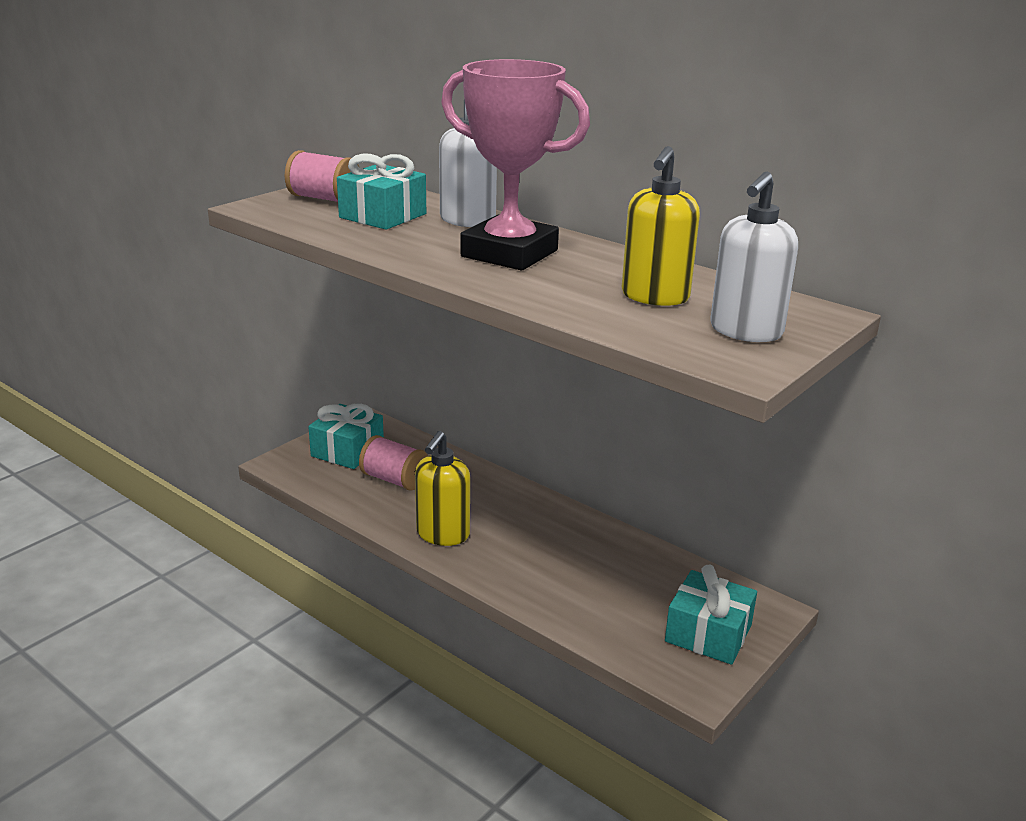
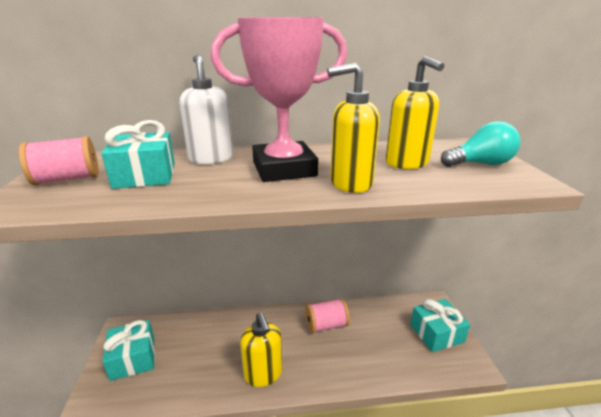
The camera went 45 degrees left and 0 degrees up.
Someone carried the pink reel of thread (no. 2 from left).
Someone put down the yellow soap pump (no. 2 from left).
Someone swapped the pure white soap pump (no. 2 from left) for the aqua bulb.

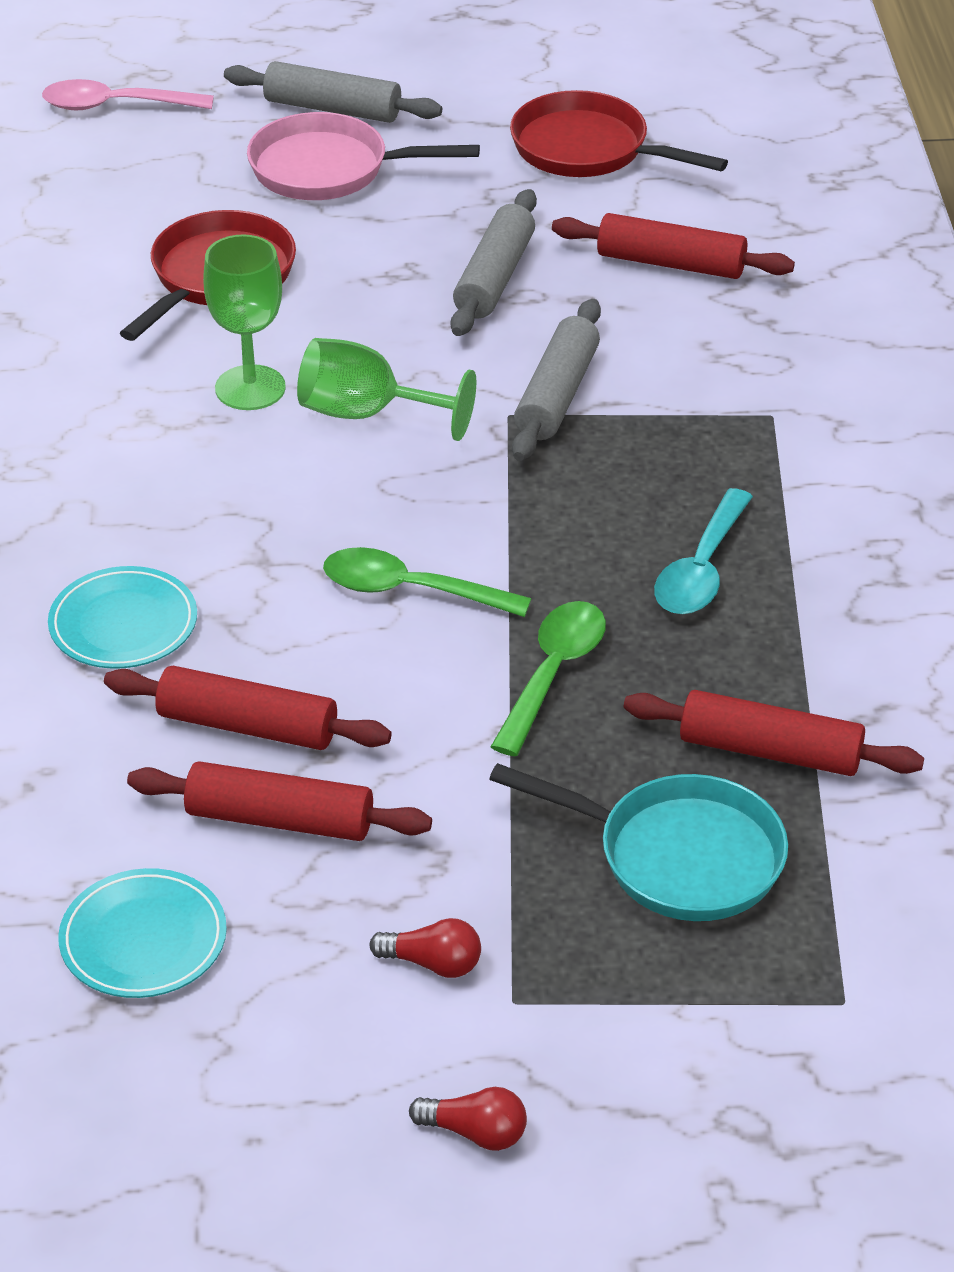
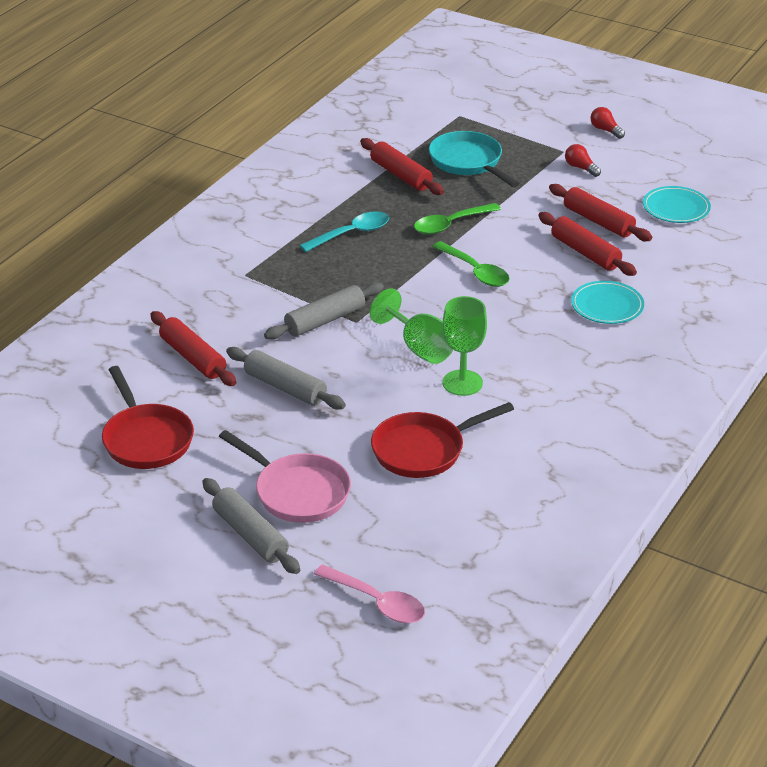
The camera went 145 degrees left and 5 degrees down.
Someone rotated the ash-grey pastry roller (no. 2 from left) by 75 degrees clockwise.

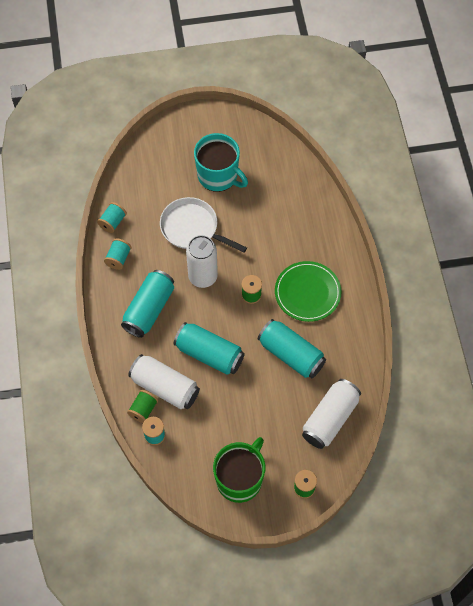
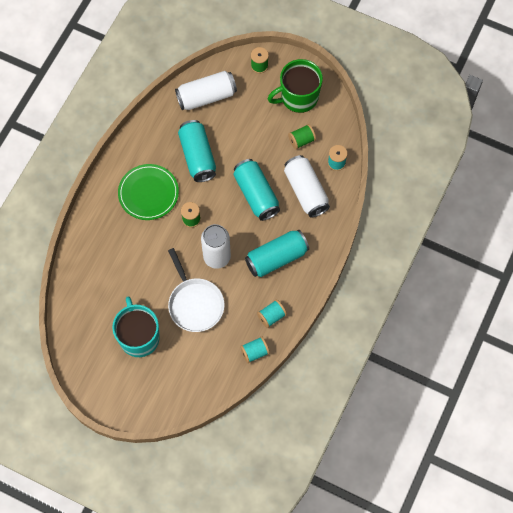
The camera went 145 degrees left and 5 degrees up.
Someone carried the leaf-green reel of thread (no. 1 from left in the first image).

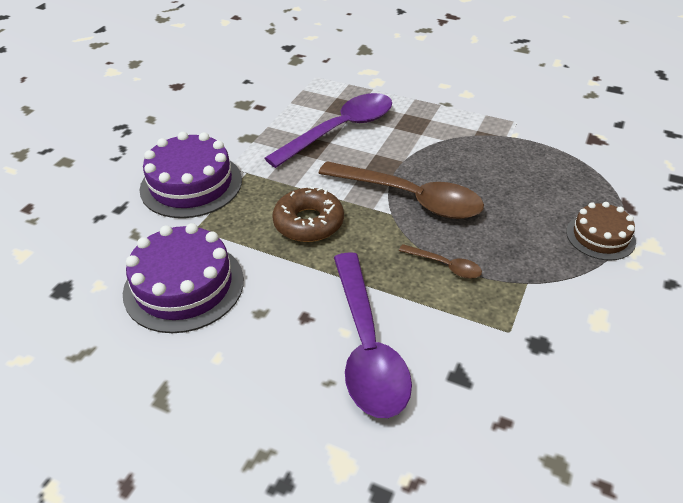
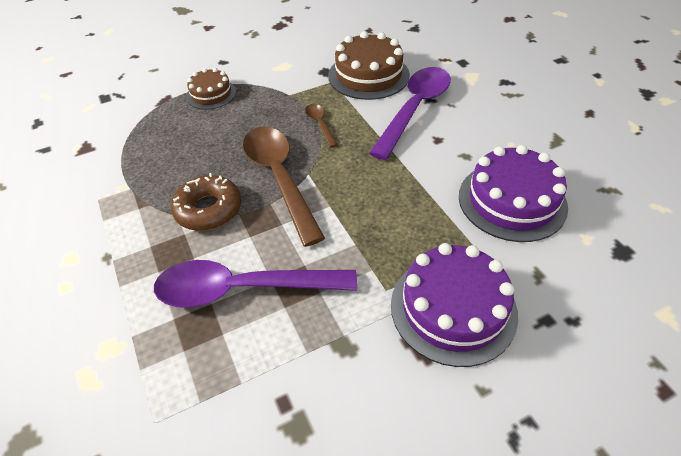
The camera went 140 degrees left and 5 degrees up.
Someone carried the brown doughnut.
Someone put down the brown cake (no. 2 from left).

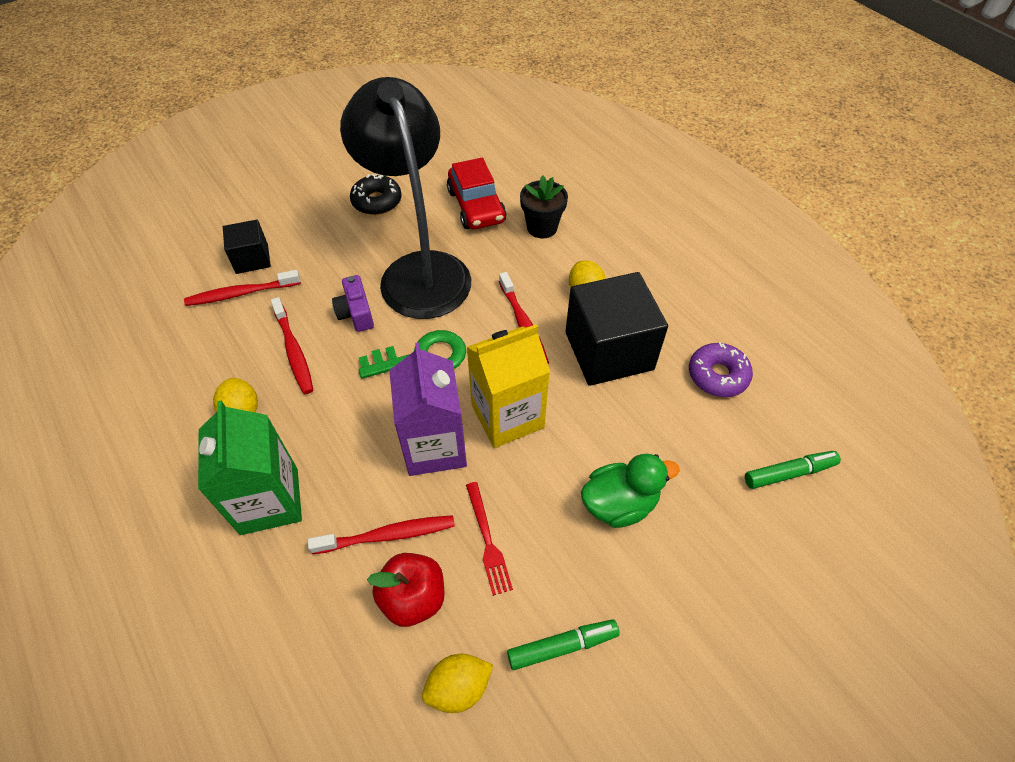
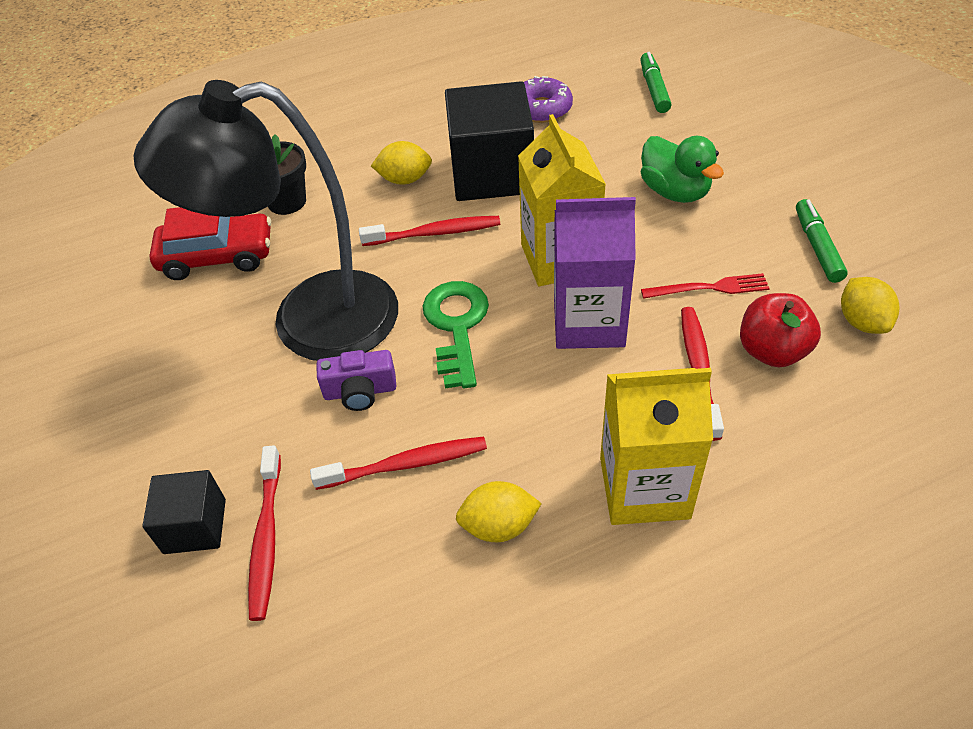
The camera went 75 degrees left and 5 degrees down.
Someone repainted the leaf-green juice carton, which became the yellow juice carton (no. 2 from left).
Someone rotated the leaf-green rubber duck by 150 degrees clockwise.
Someone took away the ebony doughnut.

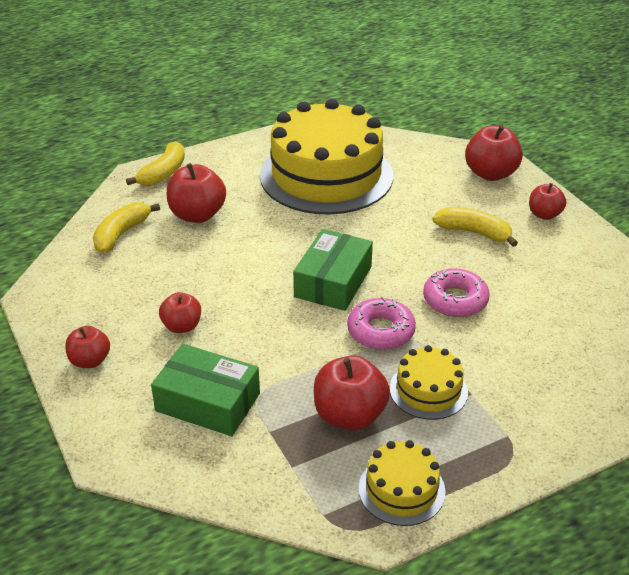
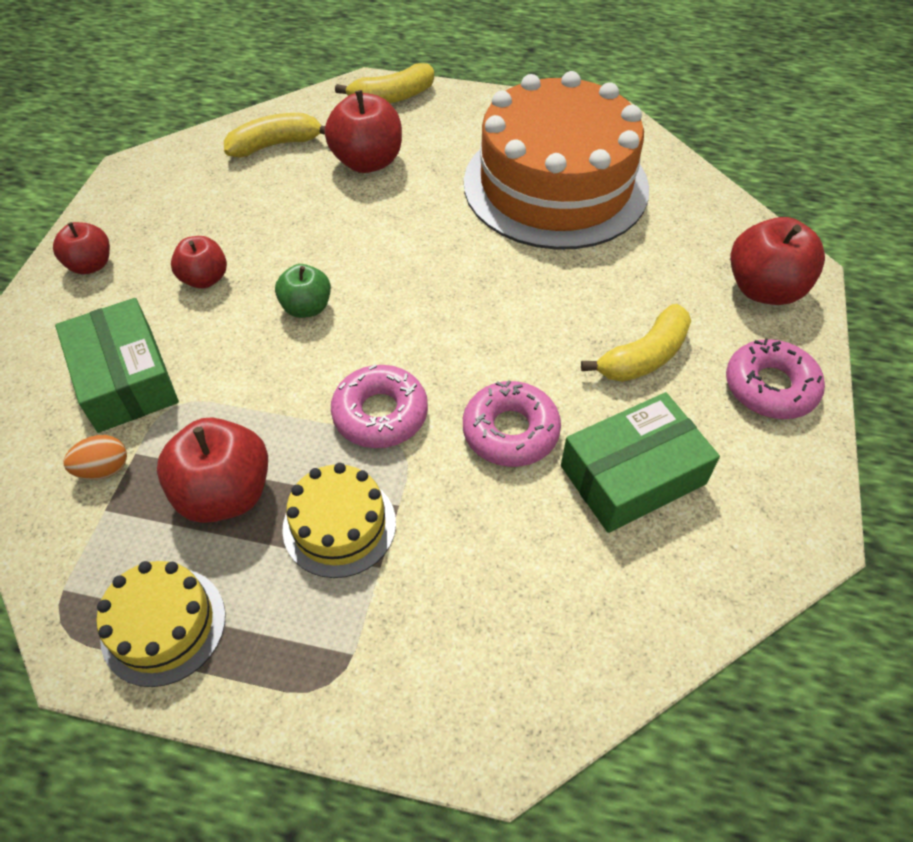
The camera went 40 degrees right and 15 degrees up.
Someone put down the bright orange toy egg.
Someone put down the leaf-green apple fruit.
Someone repainted the yellow cake (no. 1 from left), which became the bright orange cake.
Someone carried the leaf-green package (no. 2 from left).
Someone rotated the yellow toy banana (no. 3 from left) by 75 degrees clockwise.
Someone swapped the red apple fruit (no. 6 from left) for the pink doughnut (no. 3 from left).

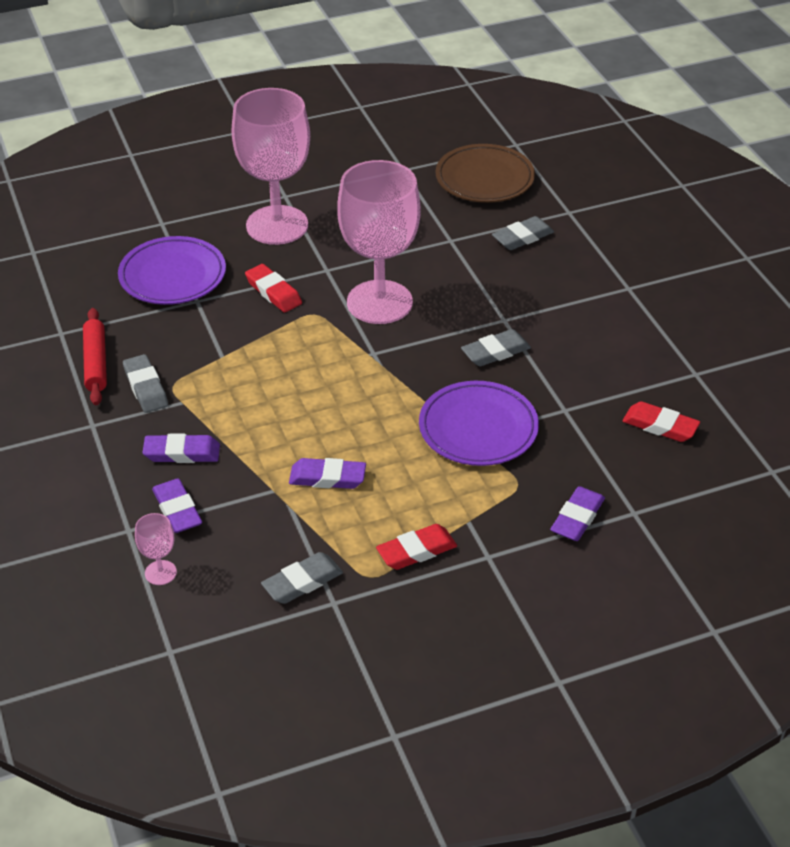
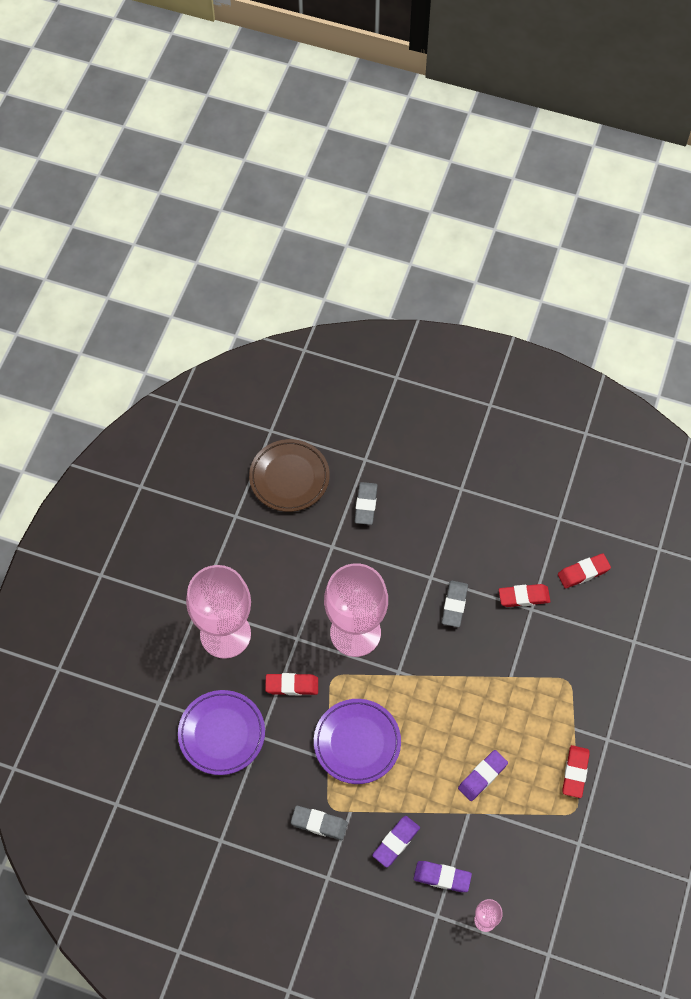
The camera went 50 degrees left and 20 degrees up.
Someone carried the purple plate (no. 2 from left).
Someone put down the red gum eraser (no. 2 from left).
Someone took away the red pastry roller.
Someone took away the ash-grey gum eraser (no. 2 from left).
Someone took away the purple gum eraser (no. 4 from left).

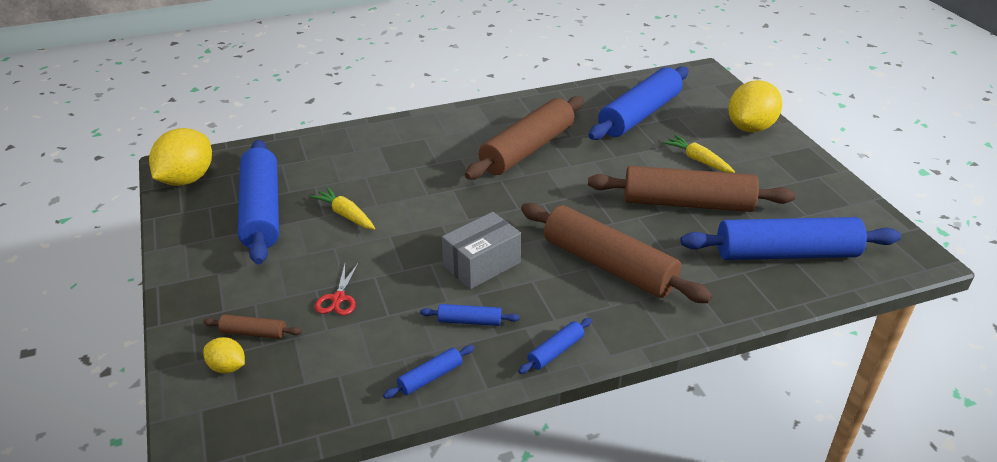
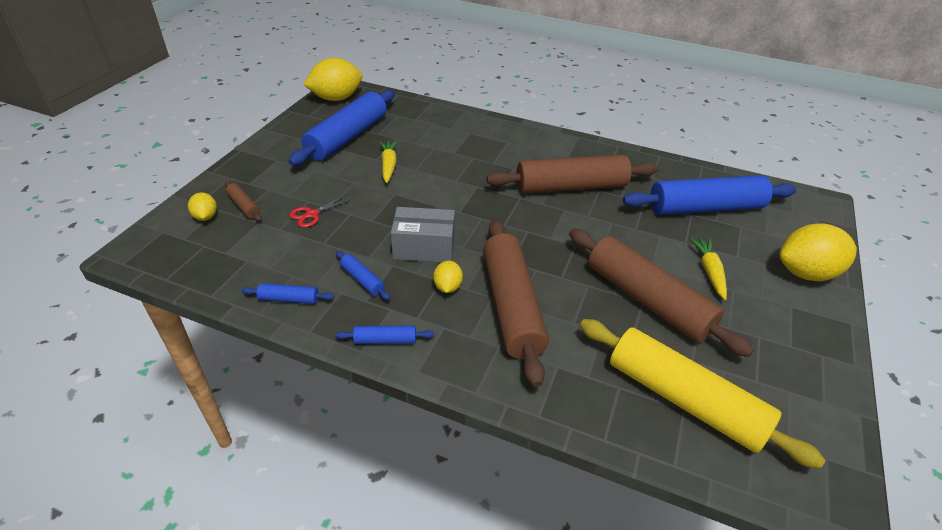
The camera went 40 degrees right and 5 degrees up.
Someone put down the yellow toy lemon (no. 3 from left).
Someone repainted the royal blue pastry roller (no. 6 from left), which became the yellow pastry roller.

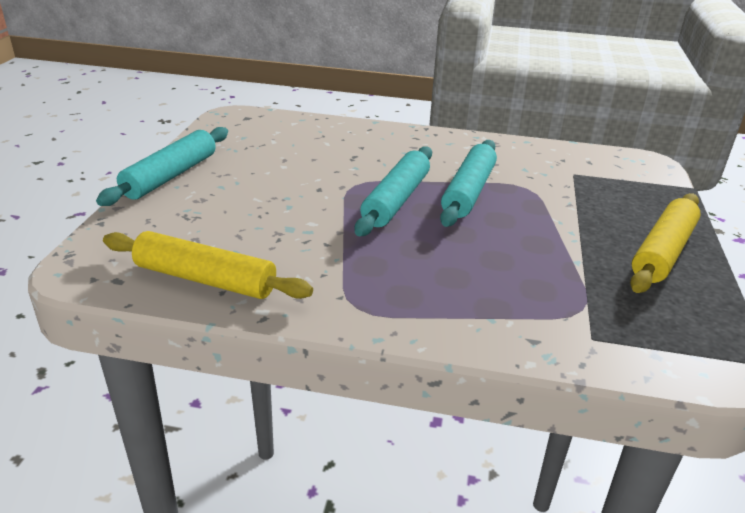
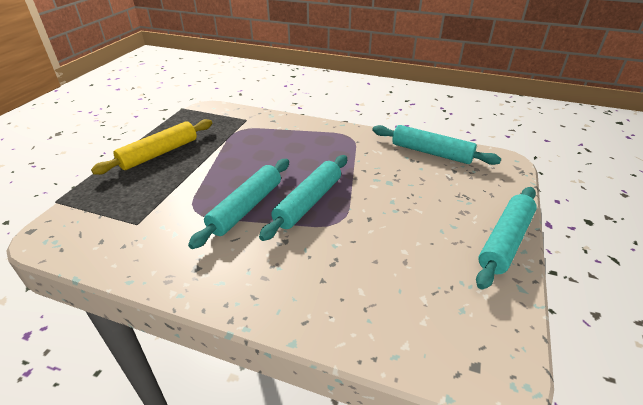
The camera went 170 degrees left and 5 degrees up.
Someone repainted the yellow pastry roller (no. 1 from left), which became the aqua pastry roller (no. 3 from left).

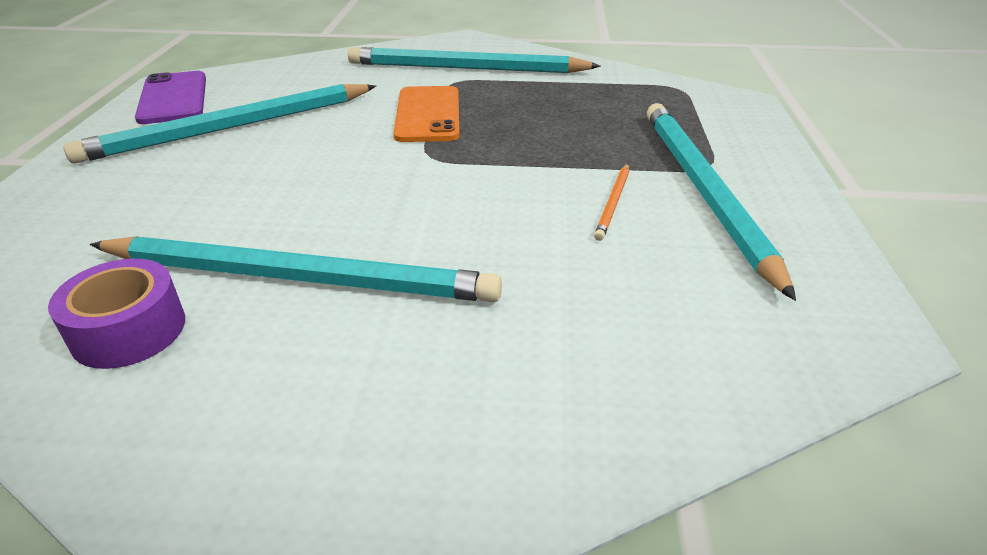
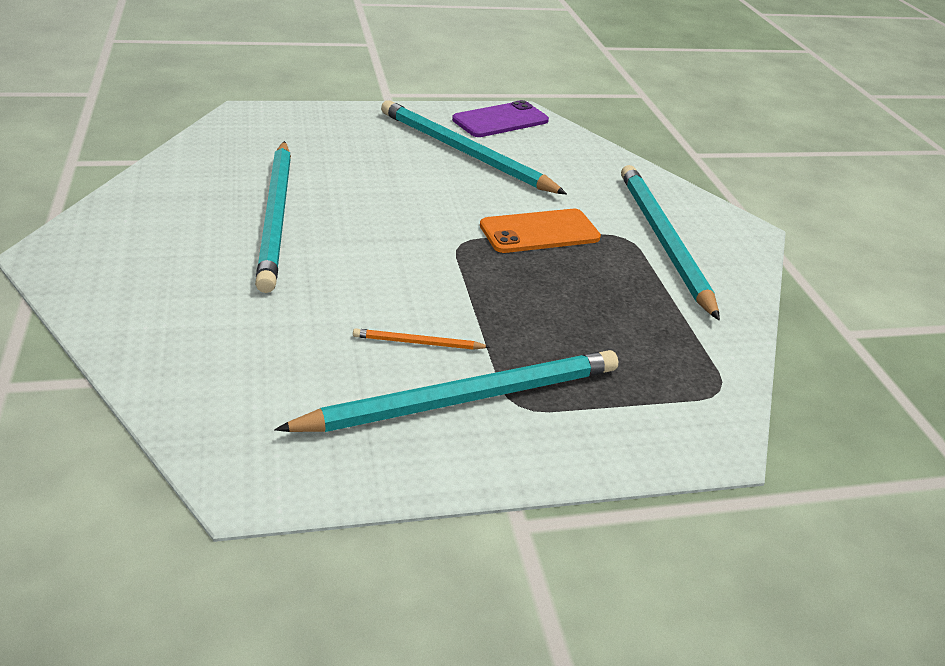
The camera went 70 degrees right and 0 degrees up.
Someone took away the purple sticky tape.

